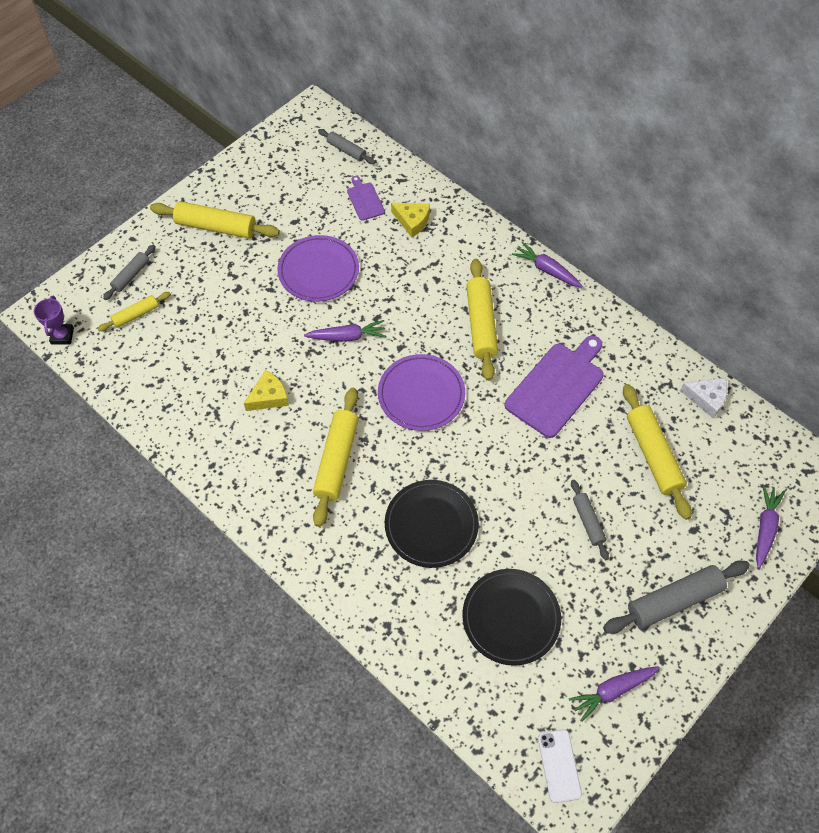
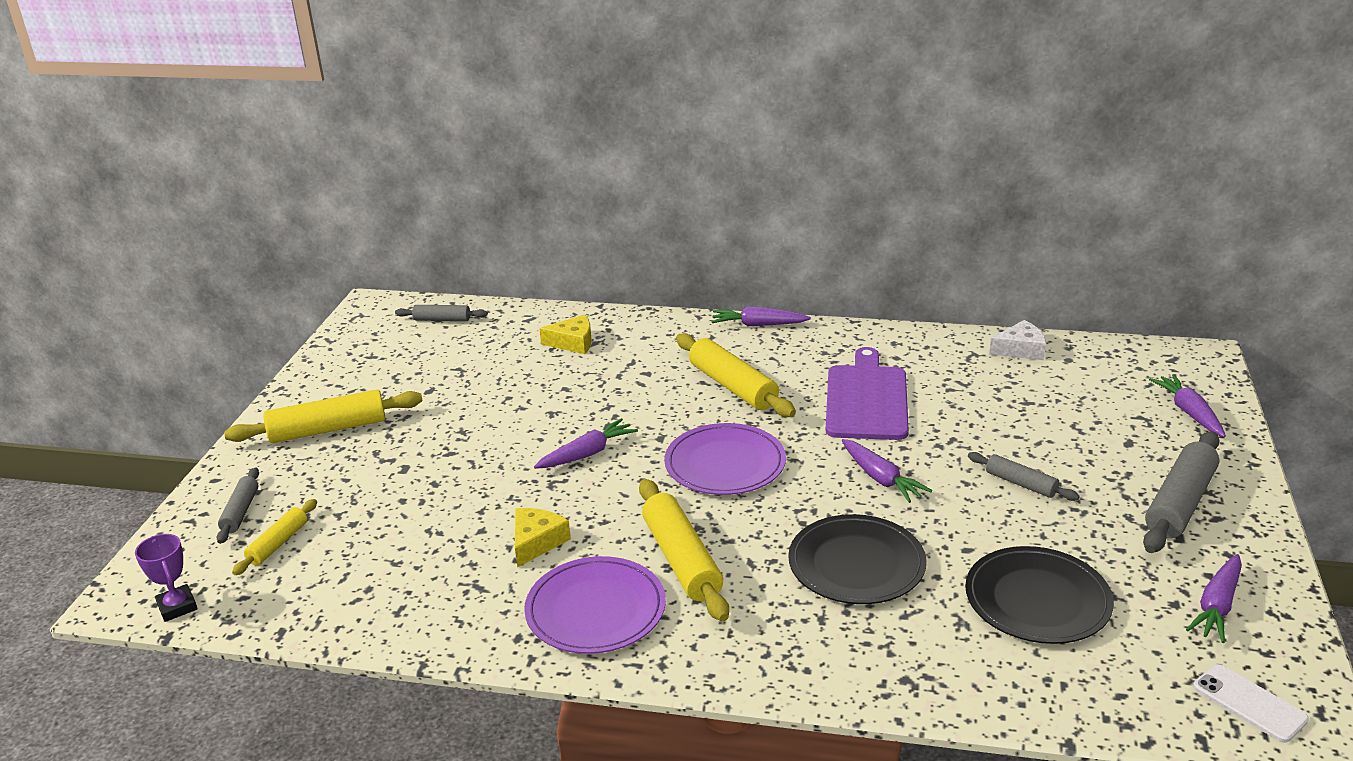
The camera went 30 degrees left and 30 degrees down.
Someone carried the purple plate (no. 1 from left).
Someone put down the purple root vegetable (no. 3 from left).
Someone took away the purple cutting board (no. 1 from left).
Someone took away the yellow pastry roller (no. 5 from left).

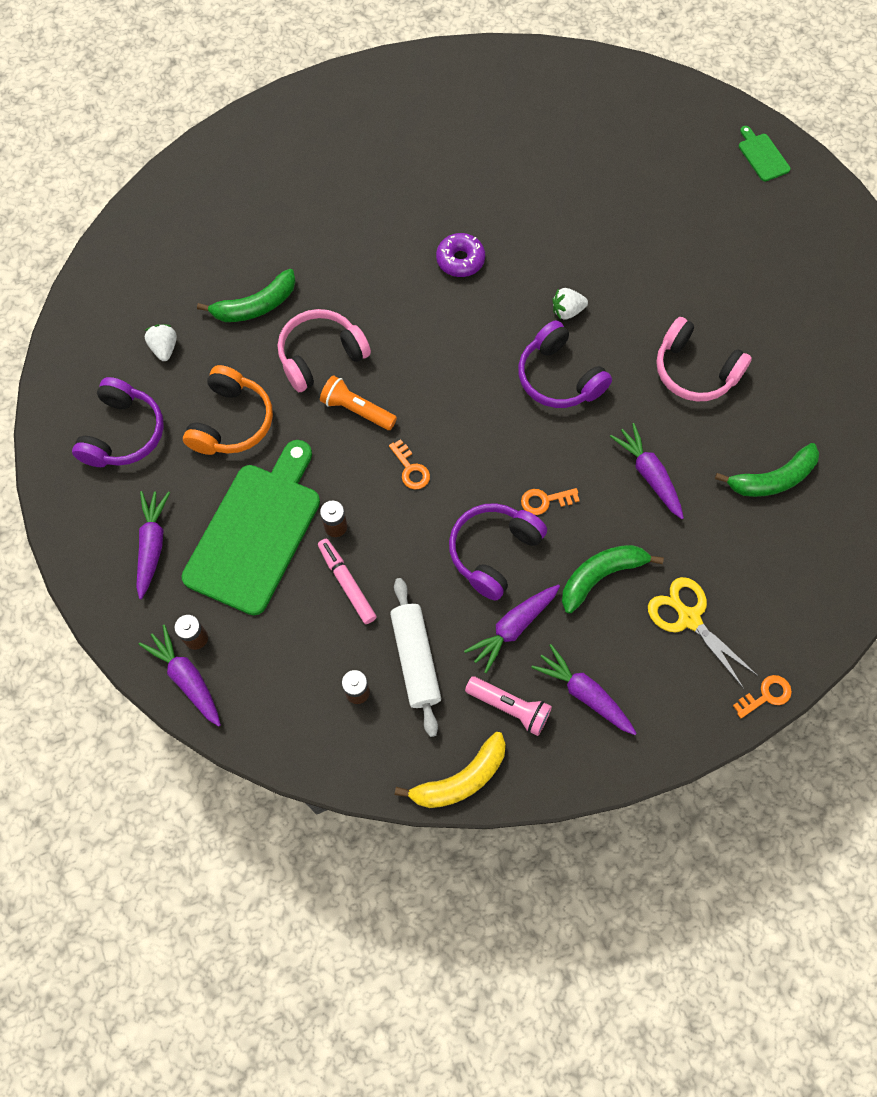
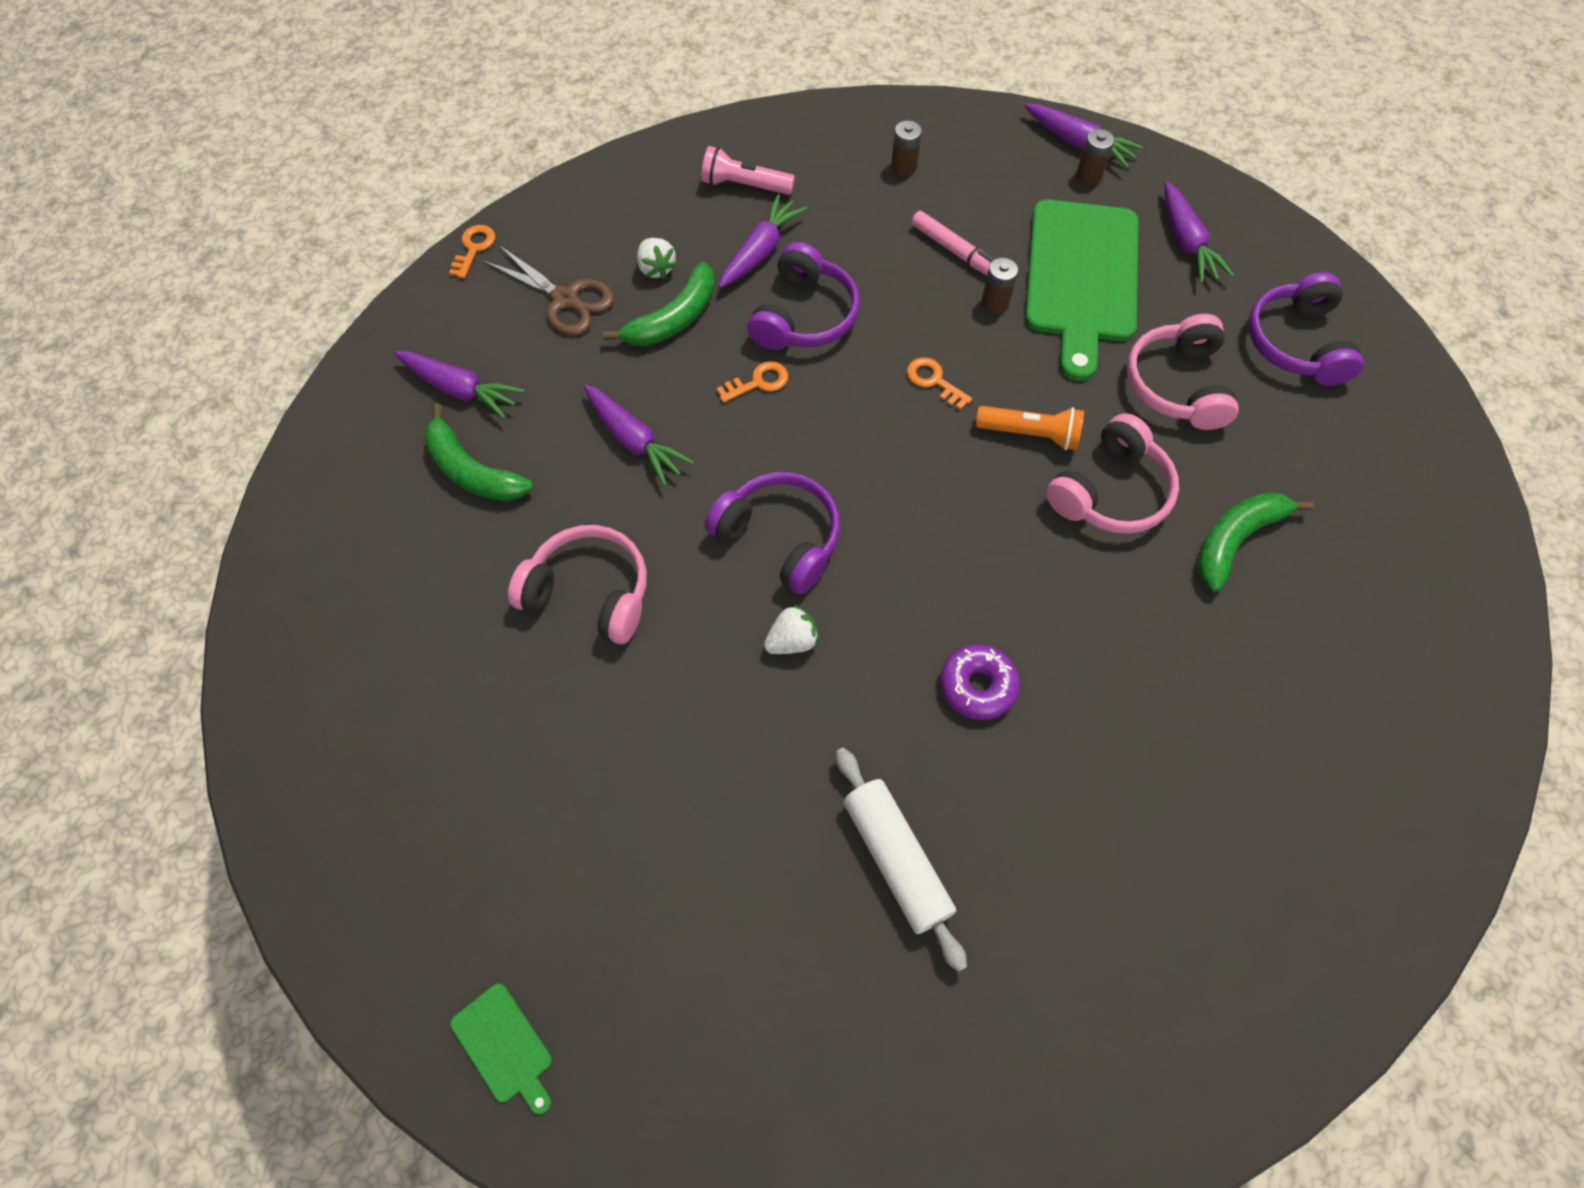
The camera went 165 degrees right and 5 degrees down.
Someone carried the purple root vegetable (no. 4 from left in the first image).
Someone rotated the leaf-green toy banana (no. 3 from left in the first image) by 105 degrees counterclockwise.
Someone rotated the bright orange door key (no. 3 from left in the first image) by 150 degrees clockwise.
Someone repainted the yellow pair of scissors, which became the brown pair of scissors.
Someone carried the pure white berry (no. 1 from left).
Someone carried the pure white pastry roller.
Someone repainted the bright orange headphones, which became the pink headphones (no. 3 from left).
Someone took away the yellow toy banana.

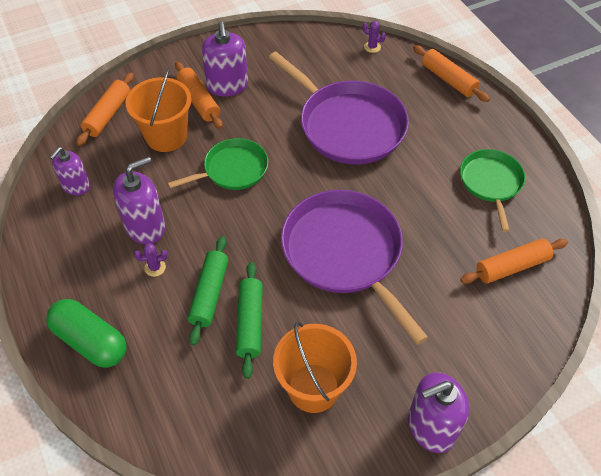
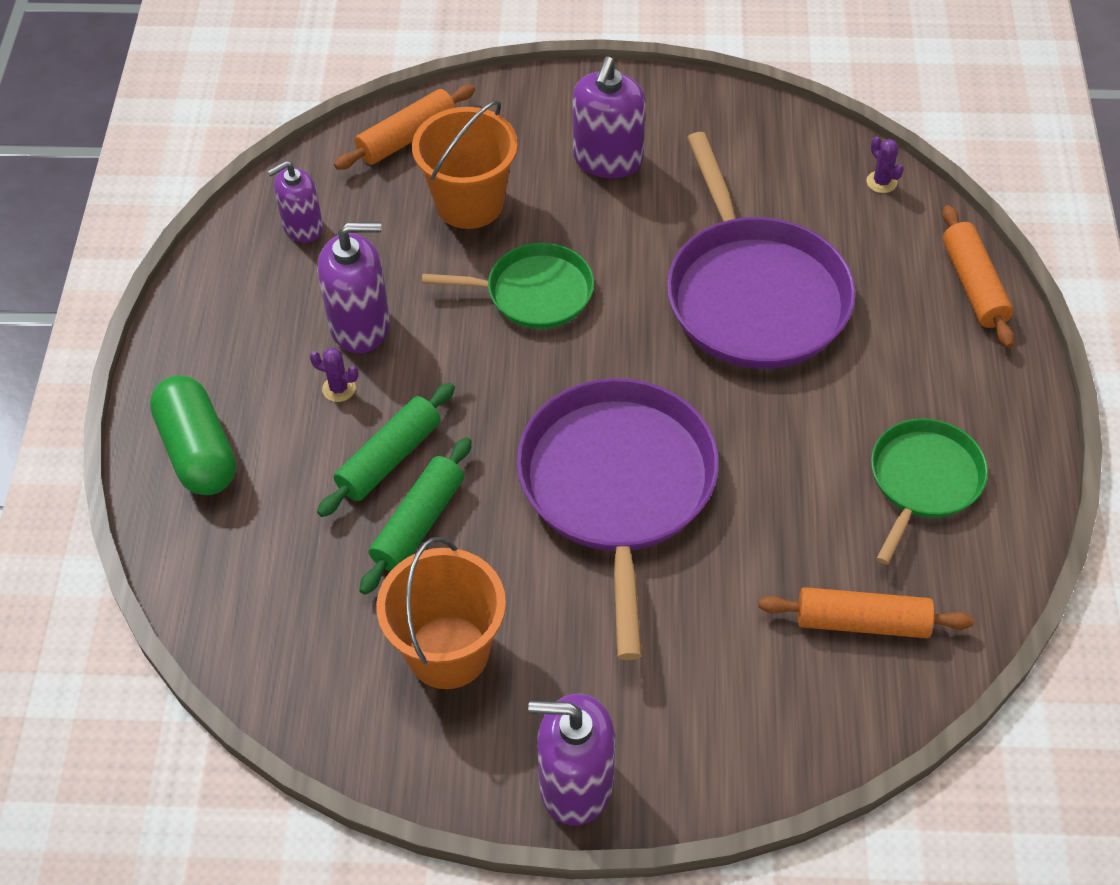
The camera went 30 degrees right and 0 degrees up.
Someone took away the bright orange pastry roller (no. 2 from left).

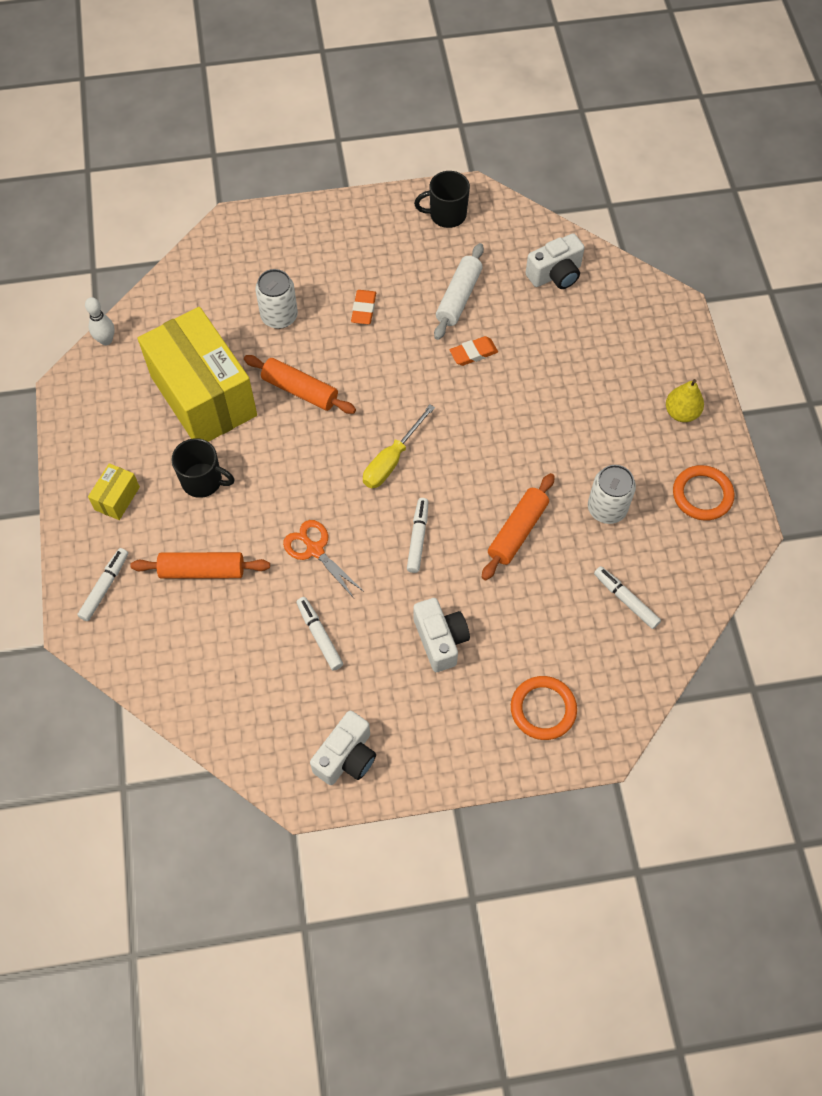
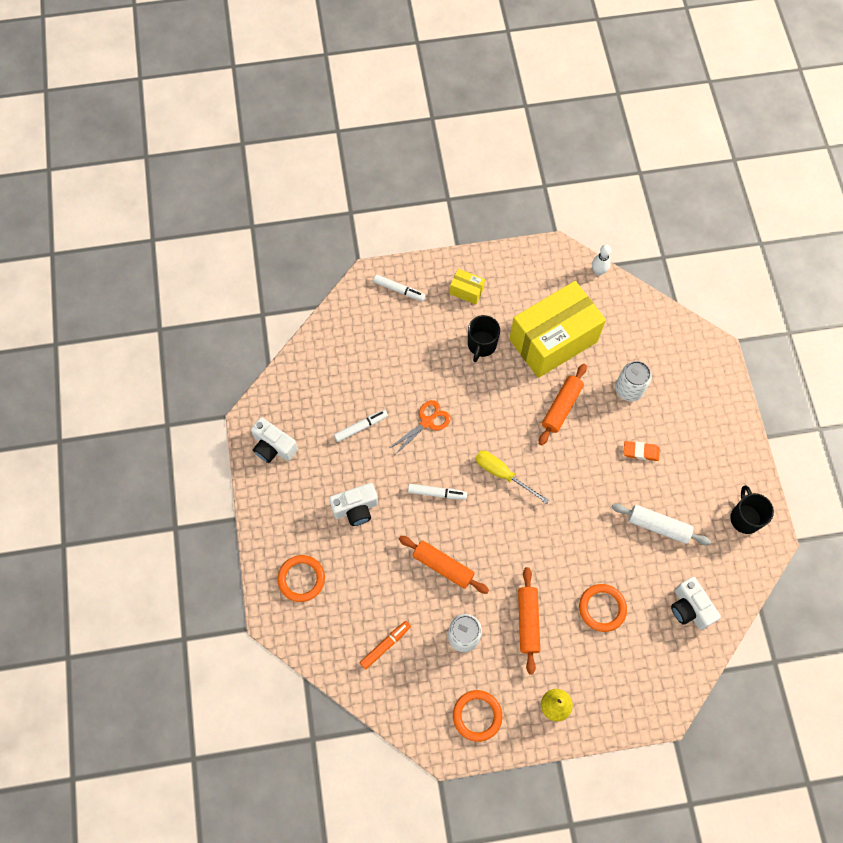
The camera went 90 degrees right and 5 degrees up.
Someone repainted the pure white felt pen (no. 4 from left), which became the bright orange felt pen.
Someone carried the bright orange pastry roller (no. 1 from left in the first image).
Someone put down the bright orange hoop (no. 3 from left).
Someone took away the bright orange gum eraser (no. 2 from left).

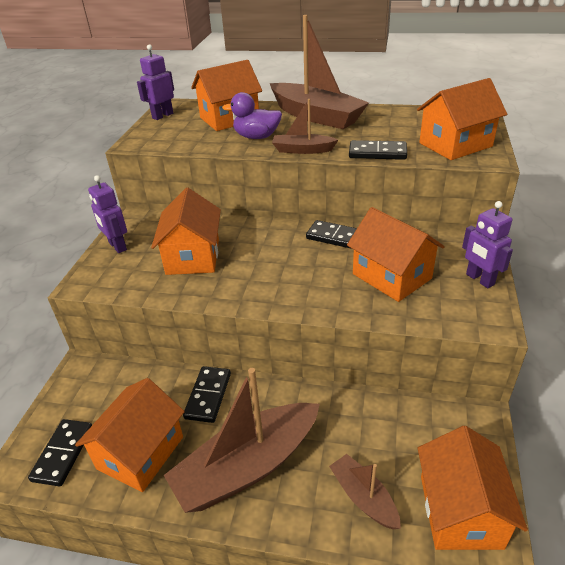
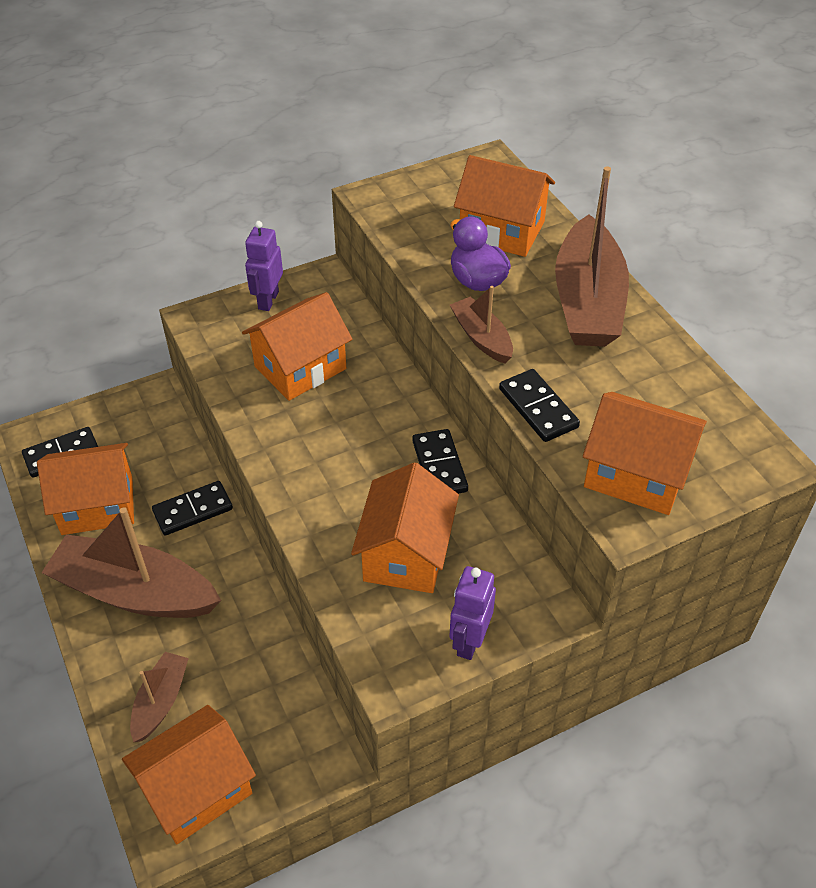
The camera went 50 degrees right and 10 degrees up.
Someone took away the purple robot figure (no. 2 from left).

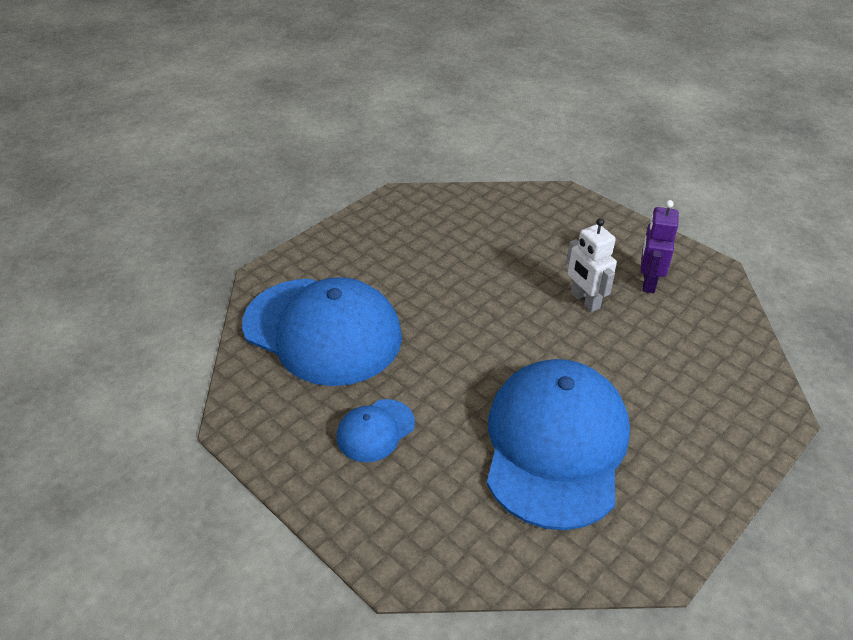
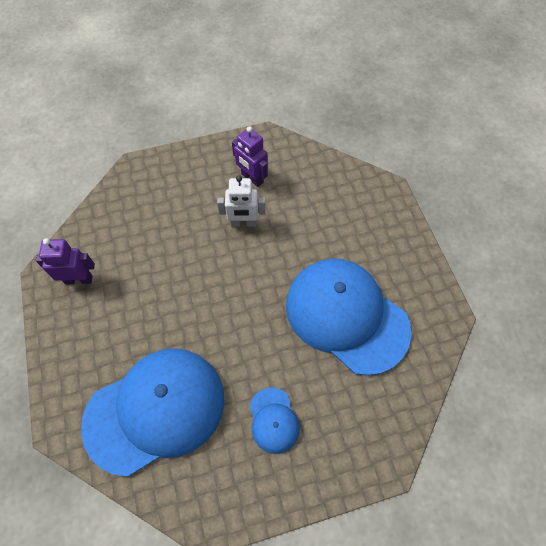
The camera went 60 degrees left and 20 degrees up.
Someone put down the purple robot figure (no. 1 from left).

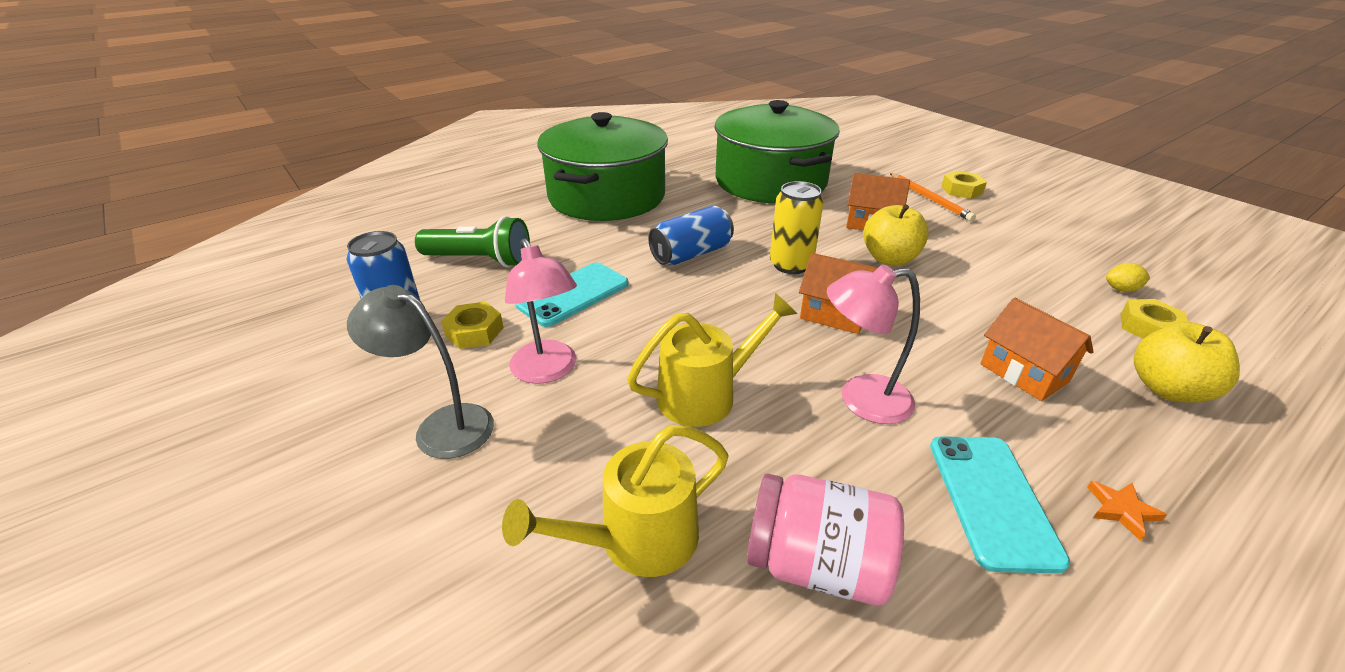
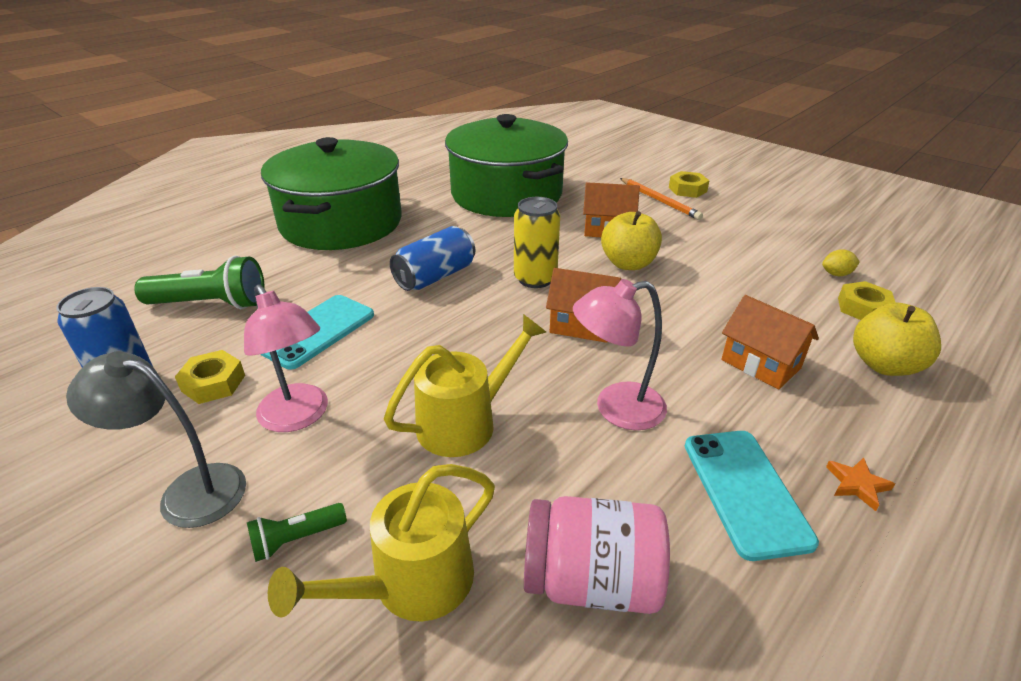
The camera went 10 degrees left and 0 degrees up.
Someone put down the leaf-green flashlight (no. 2 from left).

